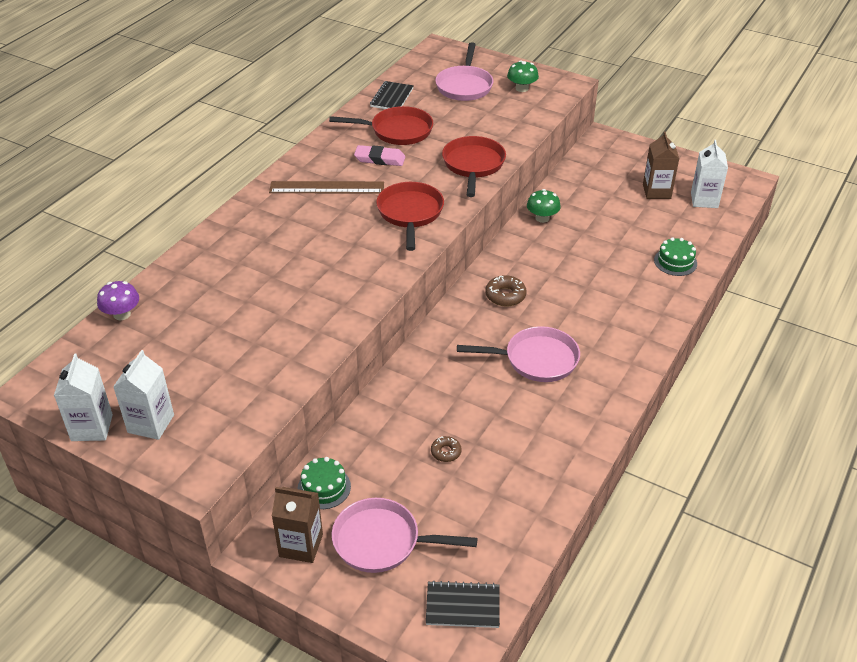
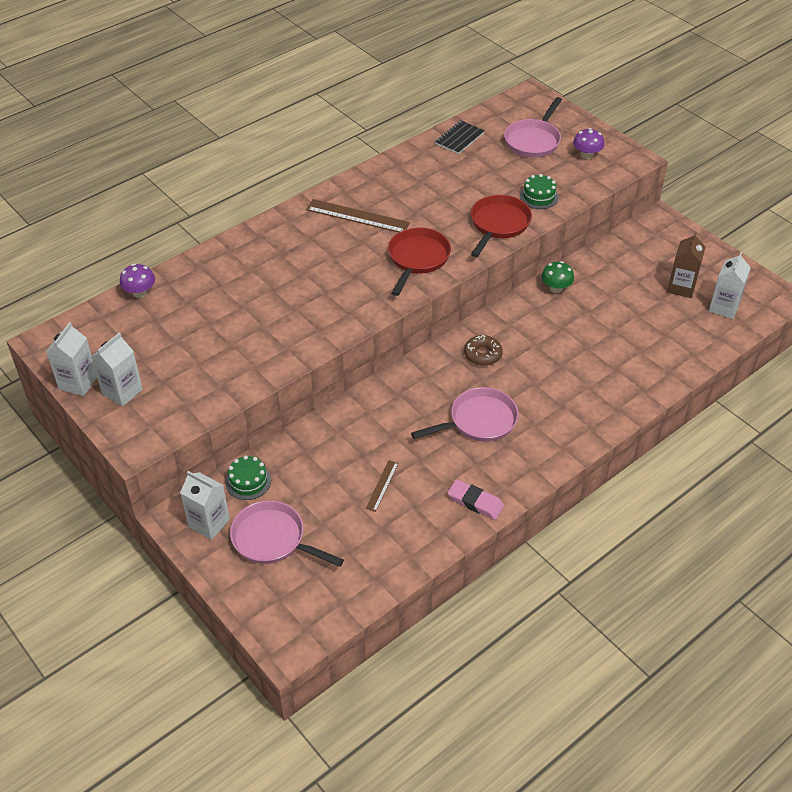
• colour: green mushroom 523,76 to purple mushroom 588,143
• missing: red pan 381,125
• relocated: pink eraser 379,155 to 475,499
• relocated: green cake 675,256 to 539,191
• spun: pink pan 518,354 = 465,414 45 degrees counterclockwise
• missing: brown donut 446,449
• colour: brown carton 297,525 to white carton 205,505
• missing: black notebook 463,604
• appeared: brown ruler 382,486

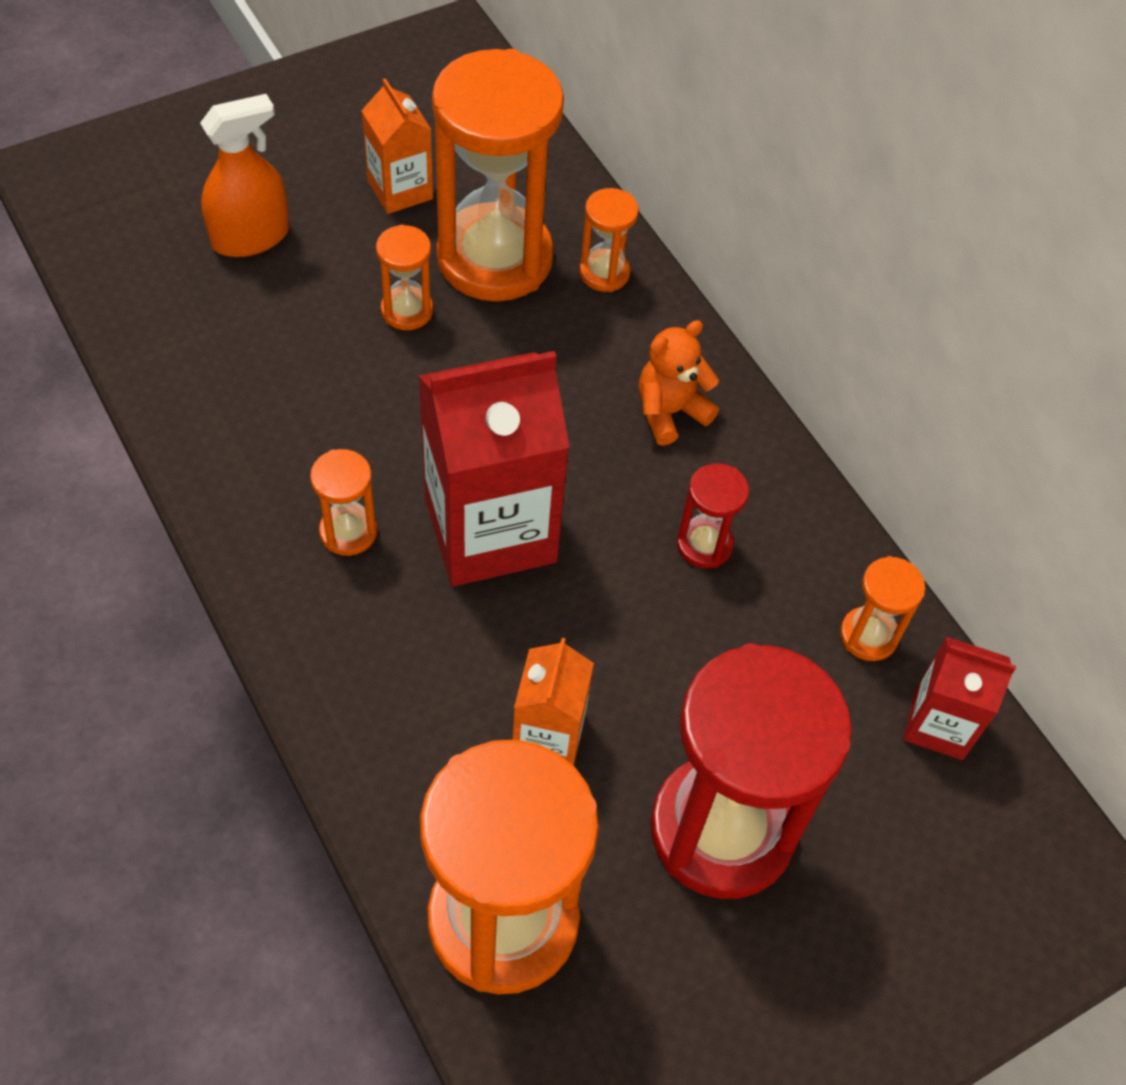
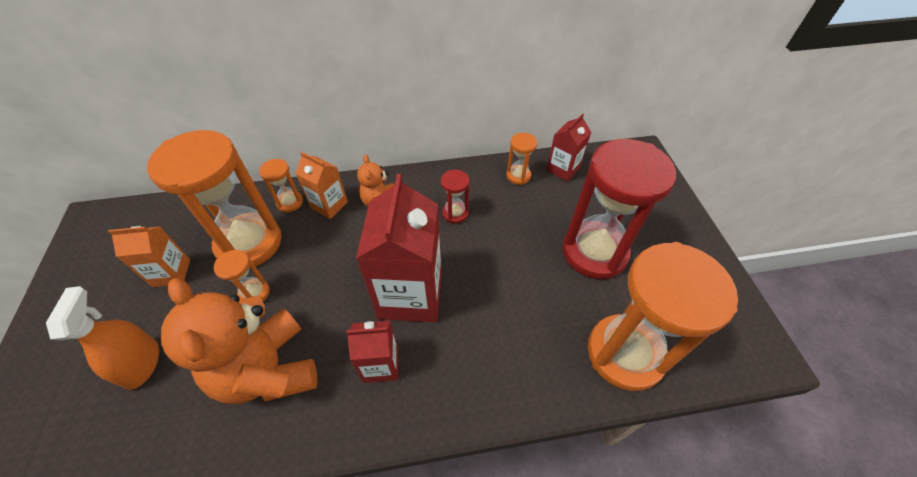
• exchanged: orange hourglass 343,502 to red carton 372,351
• relocated: orange carton 553,702 to 321,185
• appeared: orange teddy bear 239,341

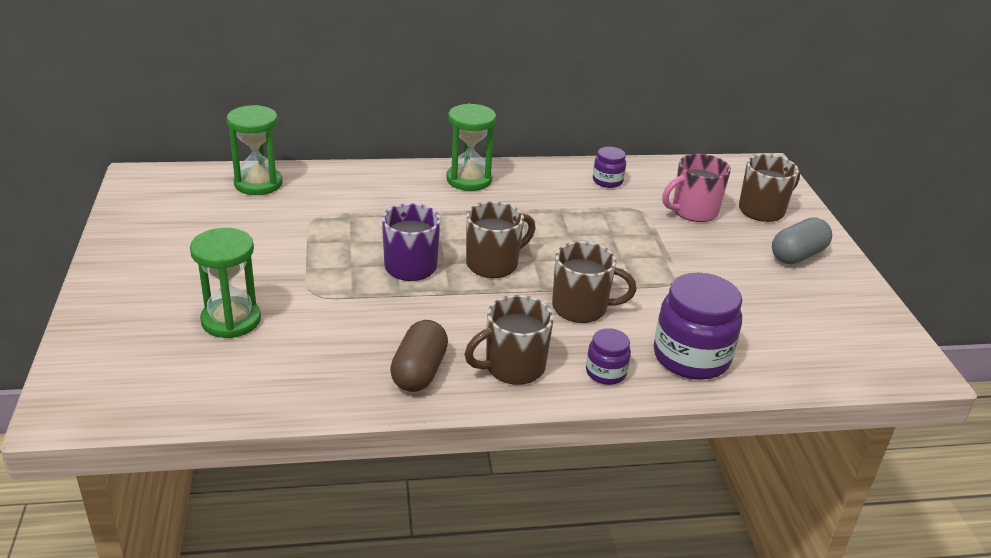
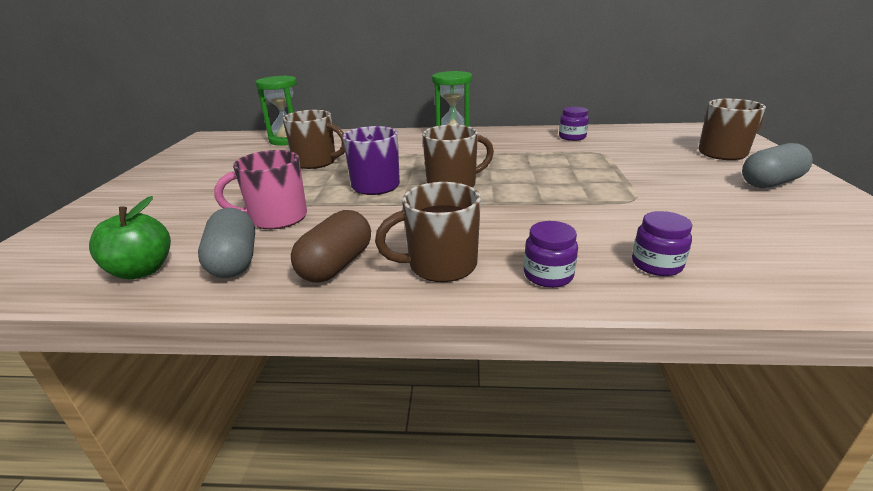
• relocated: pink mug 696,188 to 260,189
• missing: green hourglass 225,283
• relocated: brown mug 594,282 to 313,139
• size: purple jar 698,326 = 662,243 x0.52
• appeared: green apple 130,238
• appeared: grey capsule 226,243

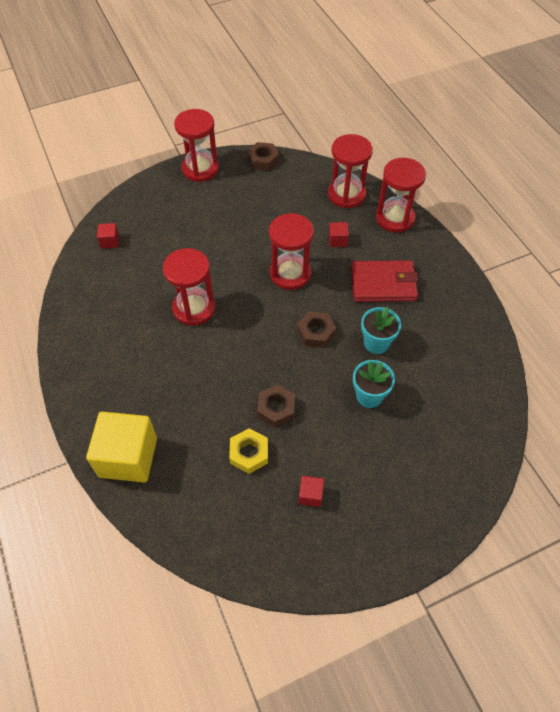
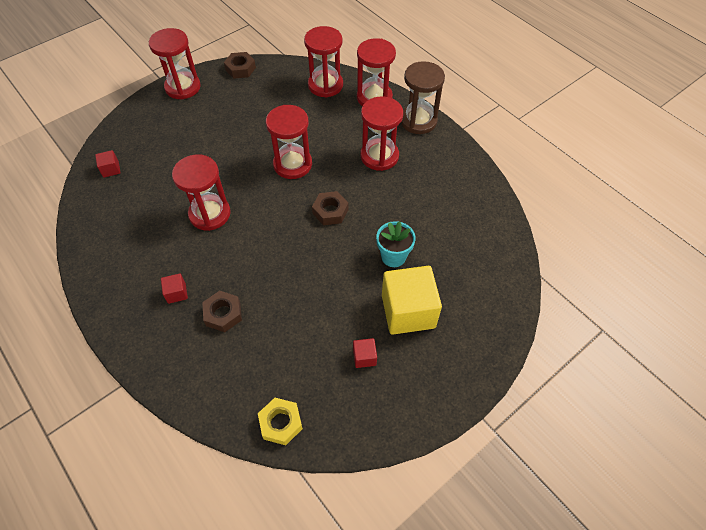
• relocated: red cube 339,234 to 174,288
• exchanged: red wallet 384,281 to red hourglass 381,134
• missing: turquoise flower pot 381,330
• relocated: brown nut 276,406 to 222,311
• relocated: yellow cube 121,447 to 412,300
• relocated: yellow nut 248,451 to 280,421
• appeared: brown hourglass 423,97

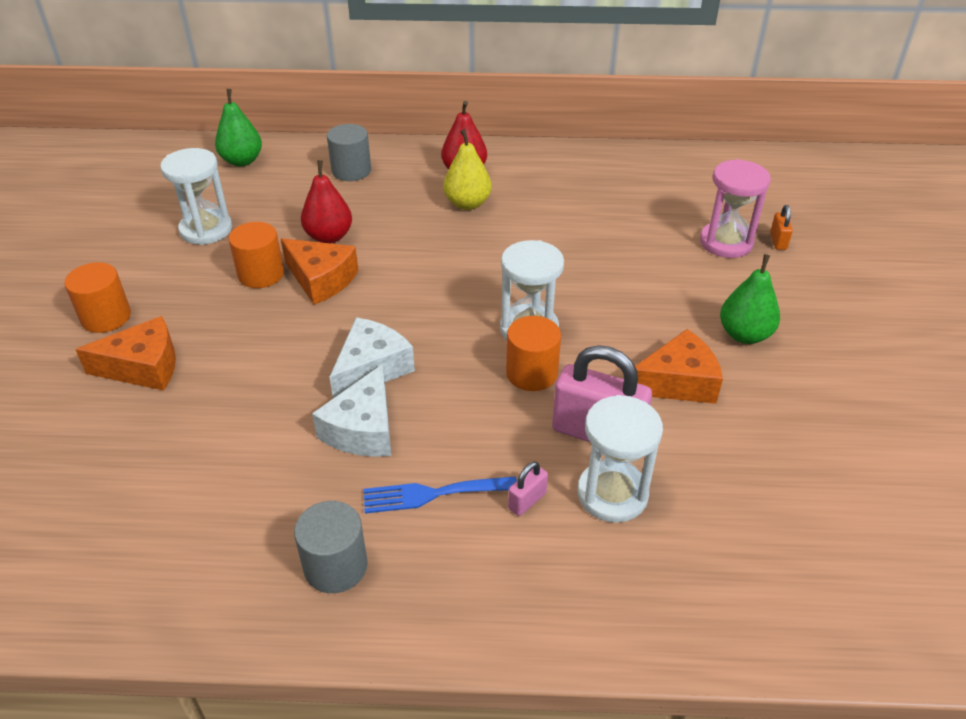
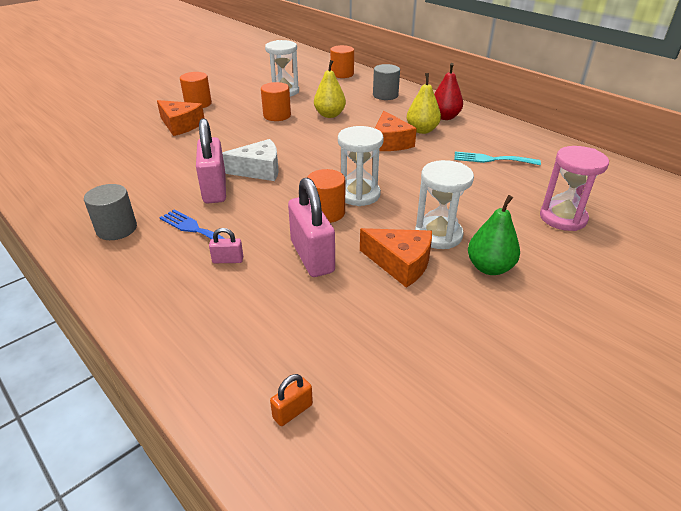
• exchanged: green pear 238,127 to orange cylinder 342,61
• colour: red pear 326,201 to yellow pear 330,89
• relocated: orange padlock 781,227 to 291,400
• relocated: orange cheese 319,271 to 396,131
• exchanged: white cheese 351,410 to pink padlock 211,160
• relocated: white hourglass 620,459 to 444,204
• appeared: turquoise fork 497,158

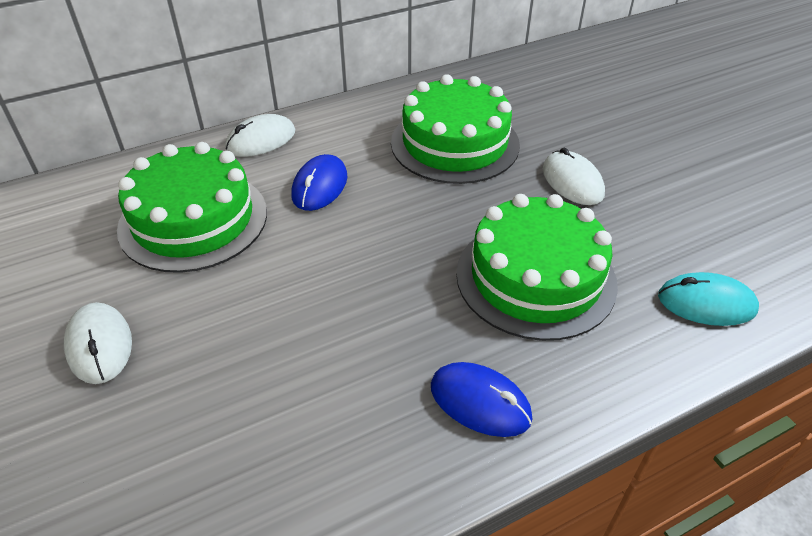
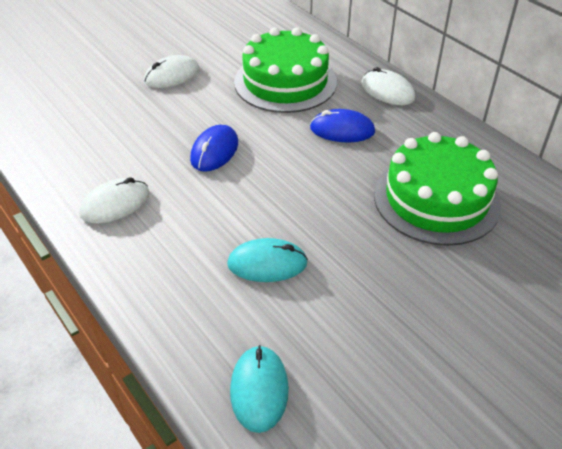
• relocated: white mouse 574,176 to 114,200
• exchanged: green cake 537,267 to turquoise mouse 267,260
• relocated: blue mouse 481,399 to 214,148

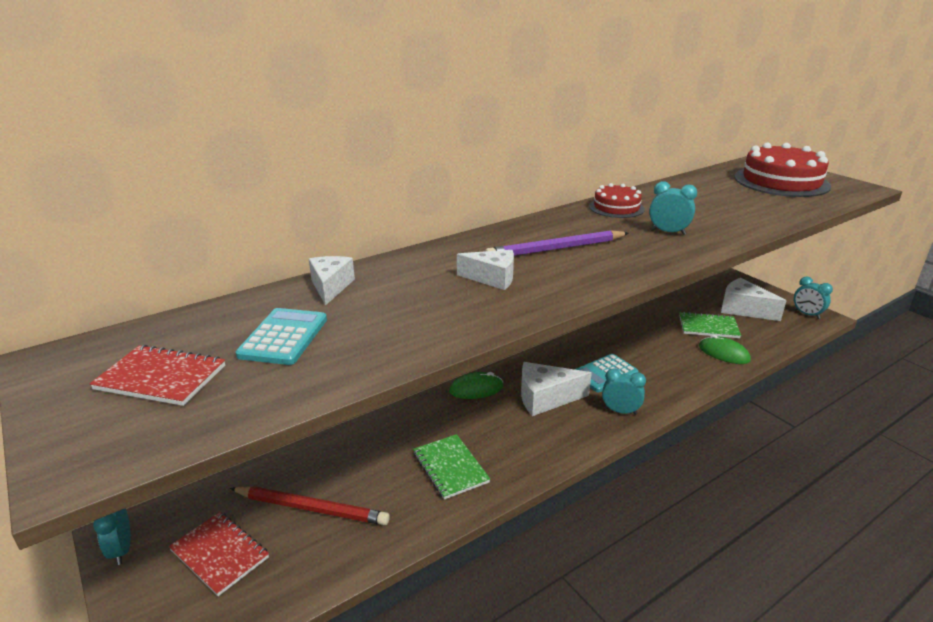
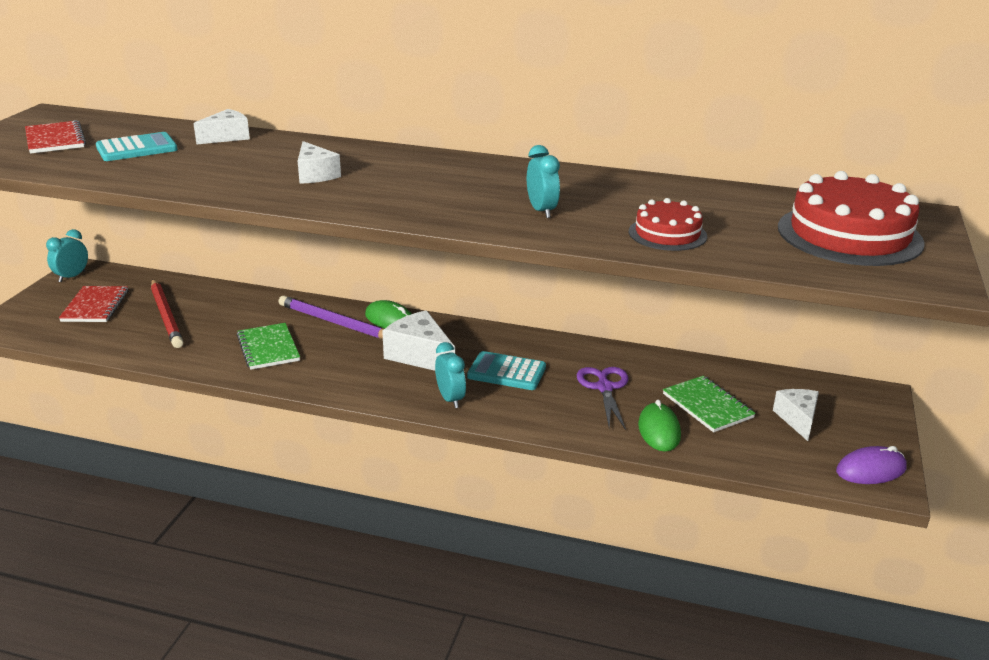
• relocated: red cake 617,200 to 668,224
• relocated: purple pencil 557,243 to 331,317
• exchanged: turquoise clock 813,298 to purple mouse 871,465
• size: white cheese 753,299 = 796,415 x0.66
• spun: green notebook 451,467 = 268,346 45 degrees counterclockwise
• appeared: purple scissors 602,398

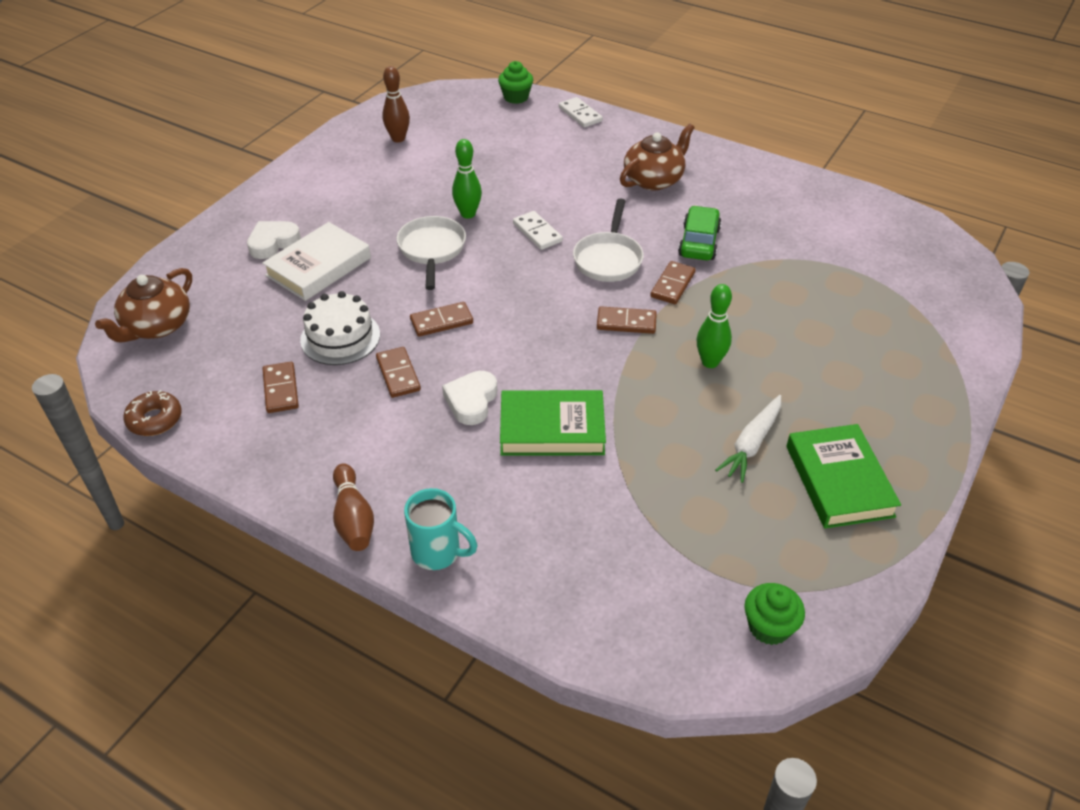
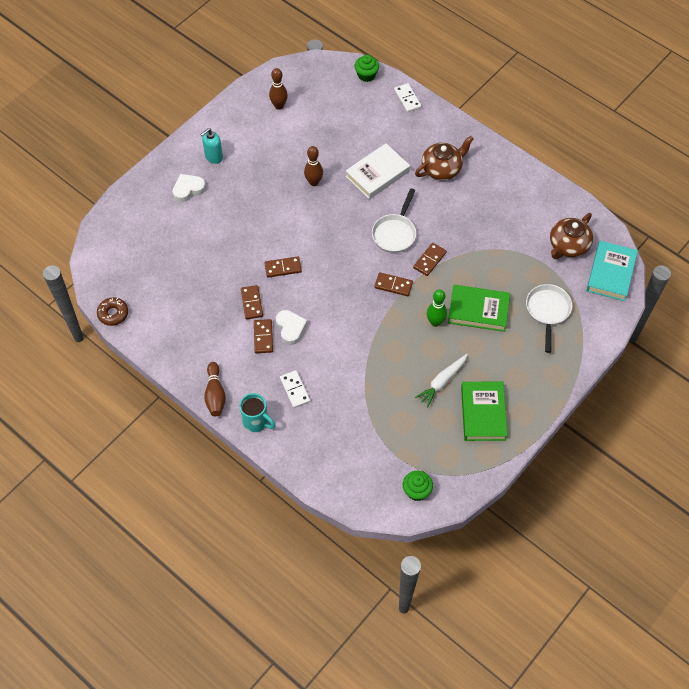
• colour: green bowling pin 467,179 to brown bowling pin 313,166
• missing: green car 699,233
• relocated: white domino 538,230 to 295,389
• relocated: white pan 431,253 to 549,318
• relocated: white book 316,261 to 378,171
• relocated: brown teapot 143,305 to 571,236
• missing: white cake 340,328
• relocated: brown domino 280,387 to 263,336
• spun: white heart 469,398 = 292,327 135 degrees clockwise
• relocated: green book 553,423 to 479,308
• appeared: turquoise soap dispenser 211,146
• appeared: turquoise book 612,271

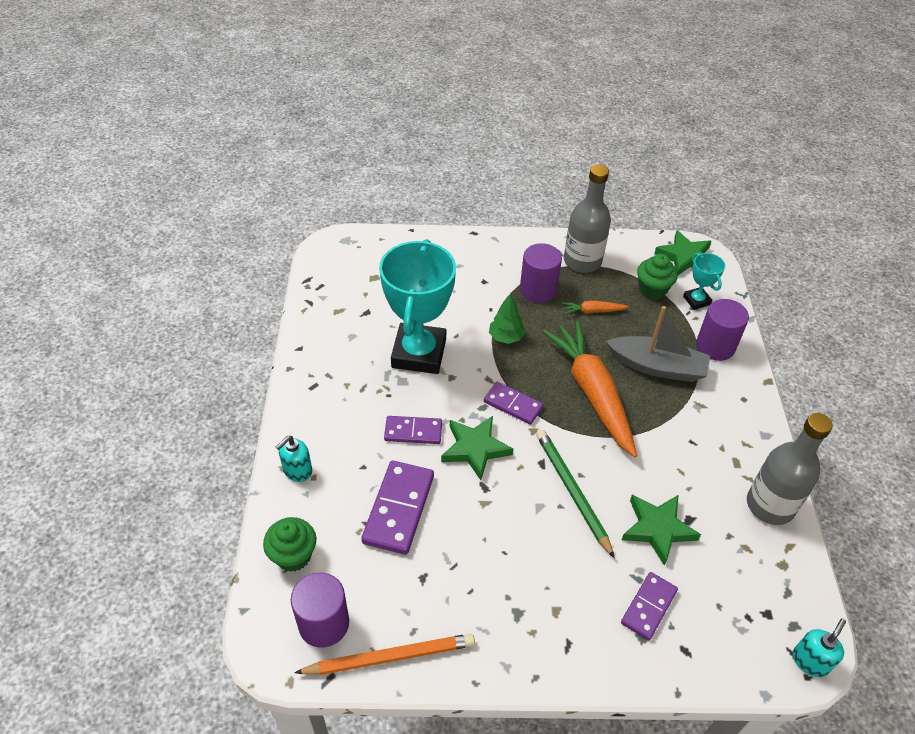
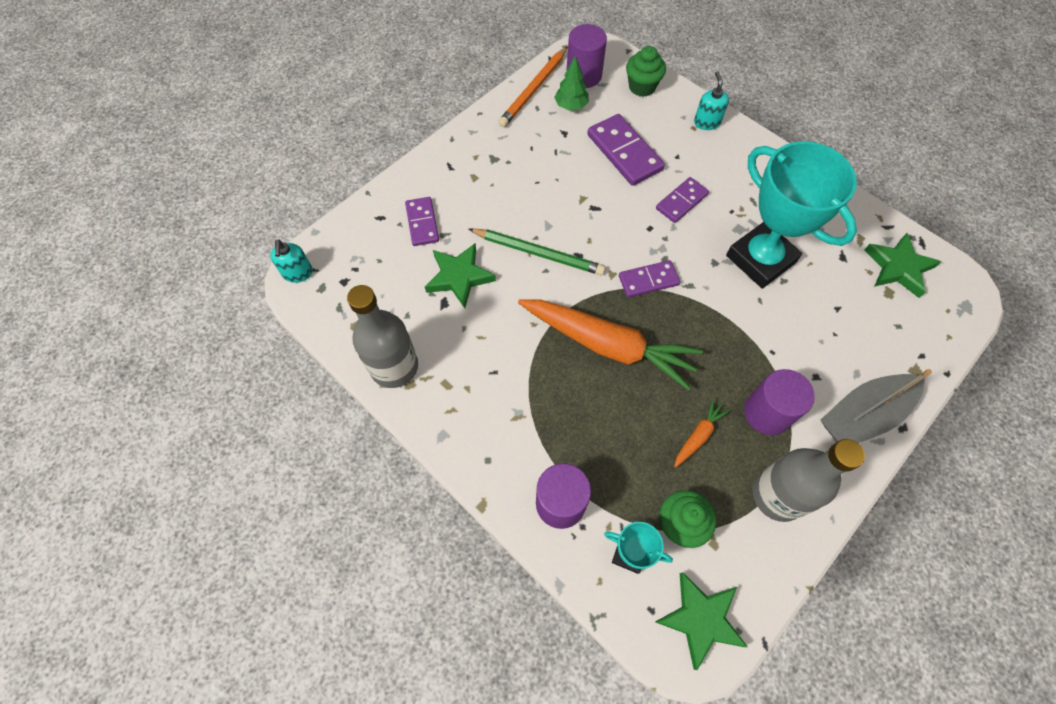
• relocated: green tree 507,318 to 571,83
• relocated: grey boat 658,344 to 876,406
• relocated: green star 477,448 to 902,265

